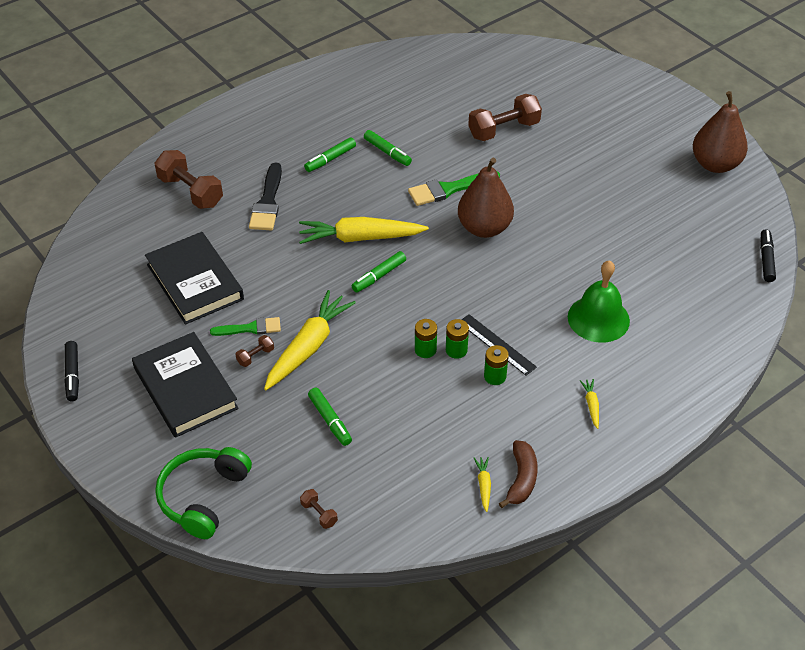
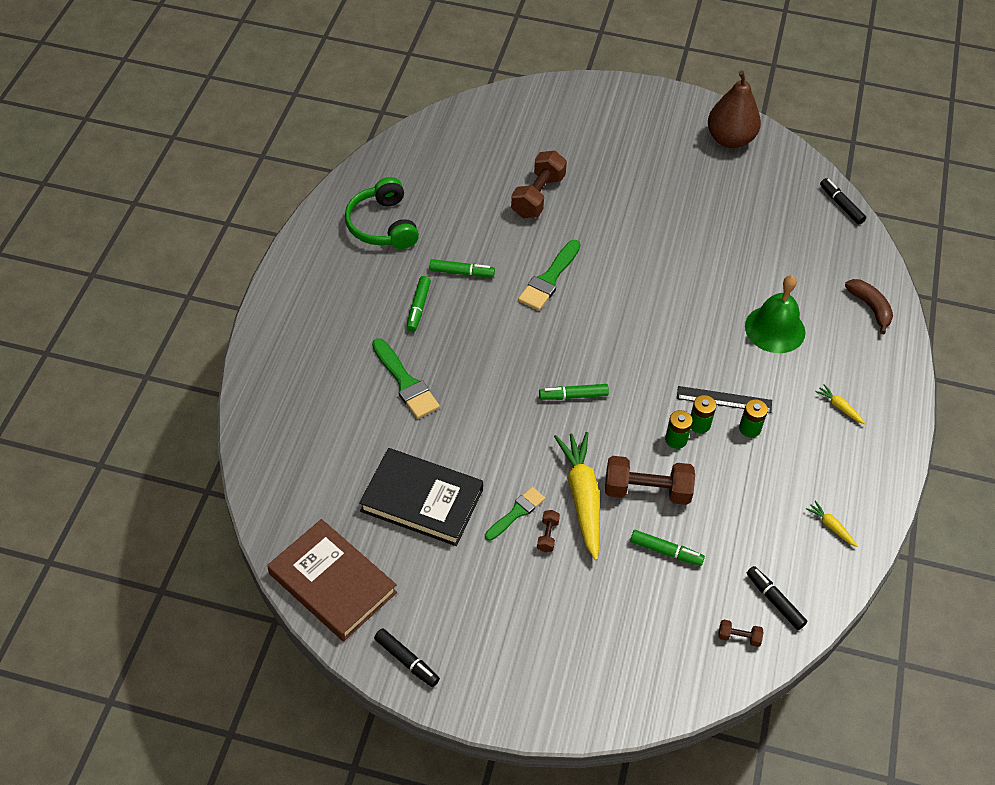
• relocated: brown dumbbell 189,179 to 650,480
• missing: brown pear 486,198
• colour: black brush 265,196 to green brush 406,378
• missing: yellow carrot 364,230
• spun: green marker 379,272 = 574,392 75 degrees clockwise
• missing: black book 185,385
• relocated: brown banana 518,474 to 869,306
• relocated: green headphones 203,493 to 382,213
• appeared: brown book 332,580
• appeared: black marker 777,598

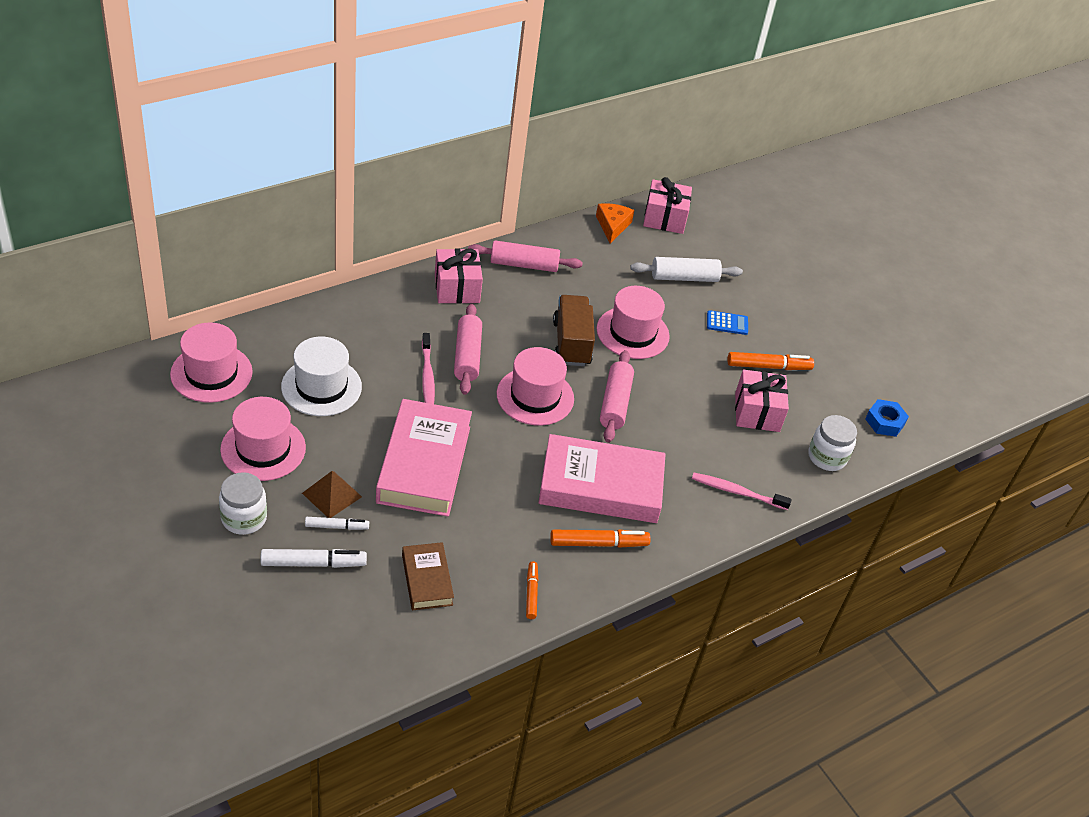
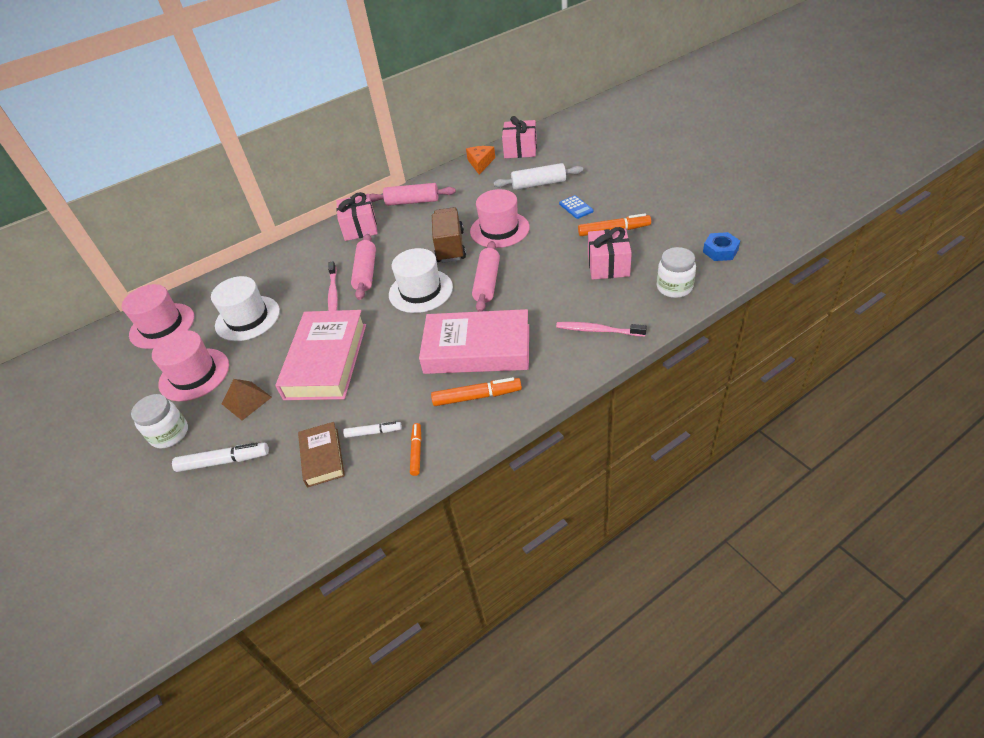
• spun: blue calculator 727,322 = 576,207 60 degrees clockwise
• colour: pink hat 535,386 to white hat 421,280
• relocated: white marker 337,523 to 372,430

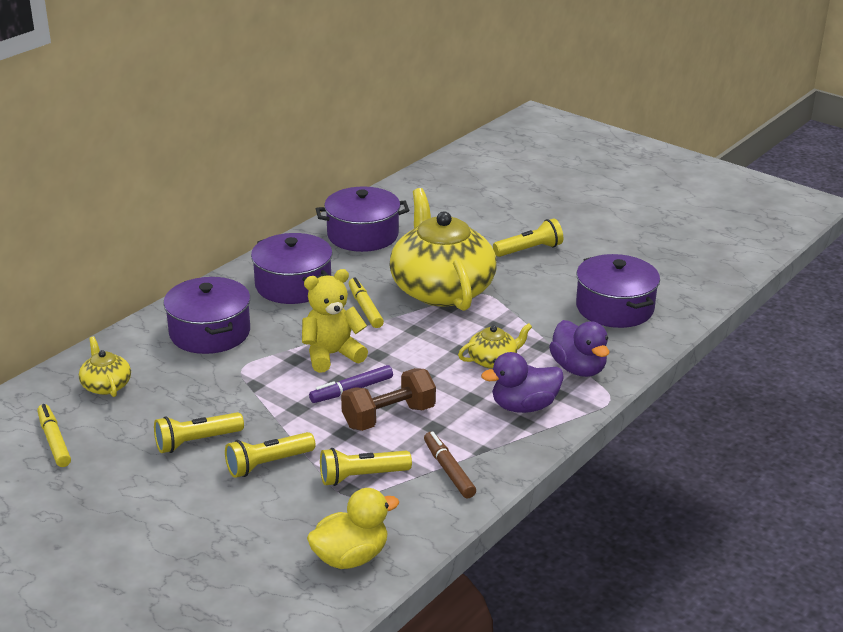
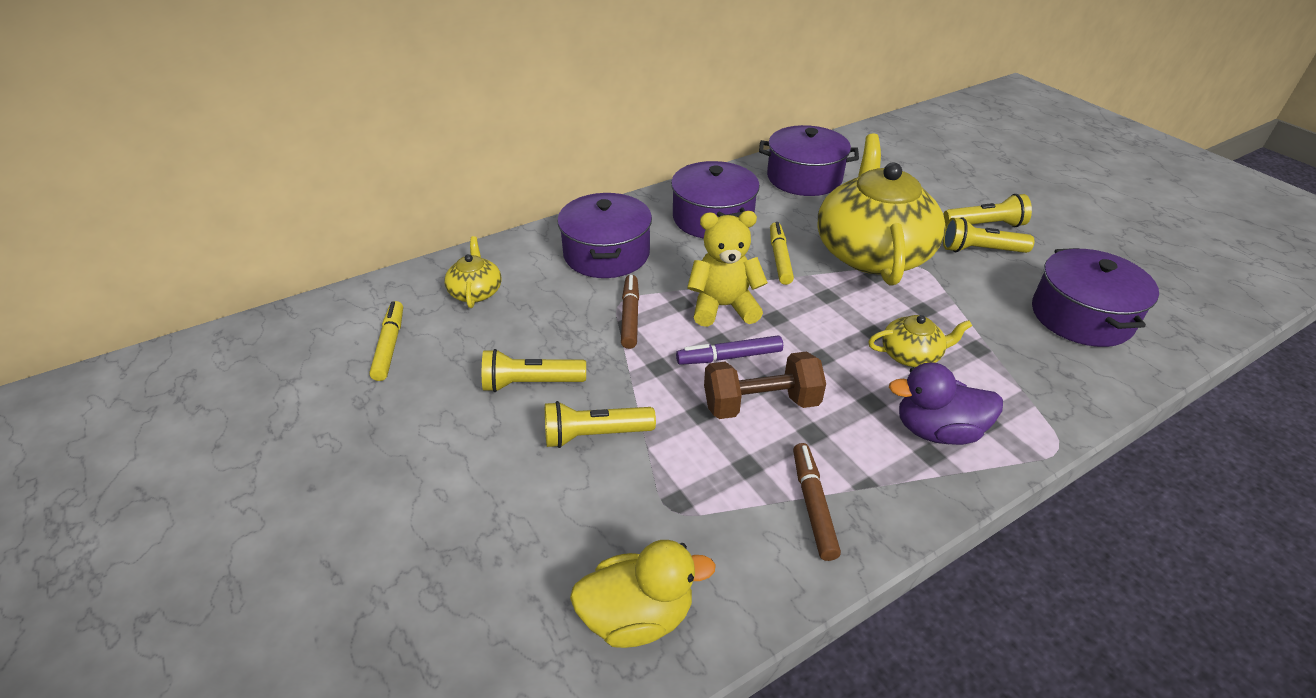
• missing: purple duck 579,348
• relocated: yellow flashlight 366,467 to 988,235
• appeared: brown marker 630,312

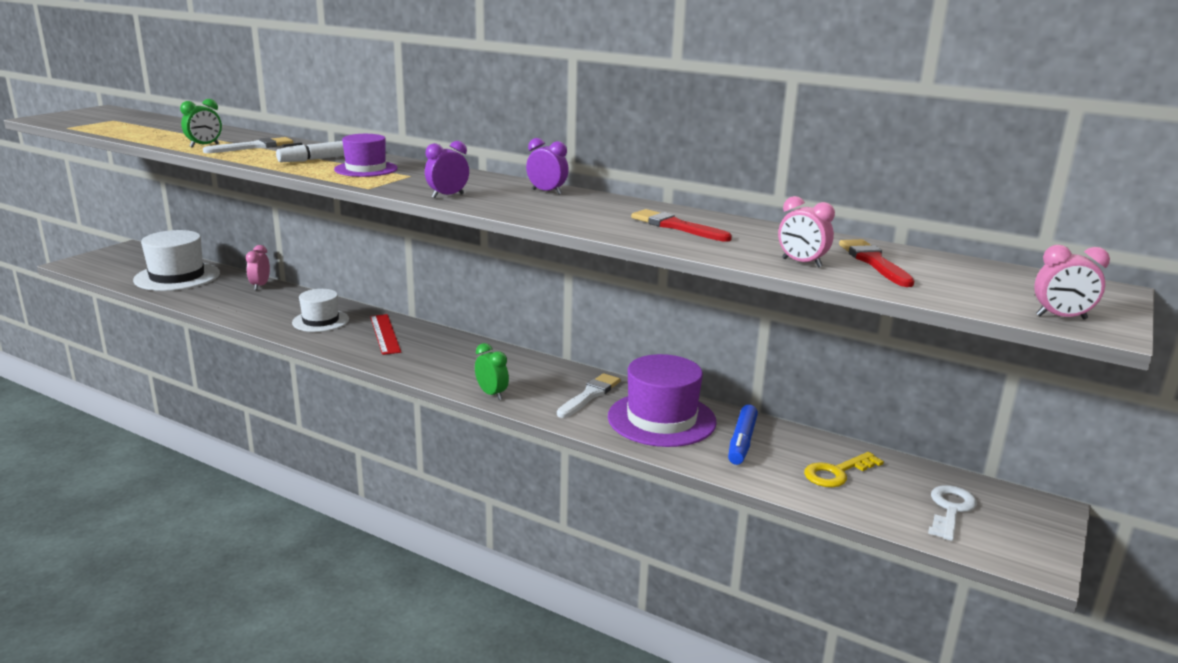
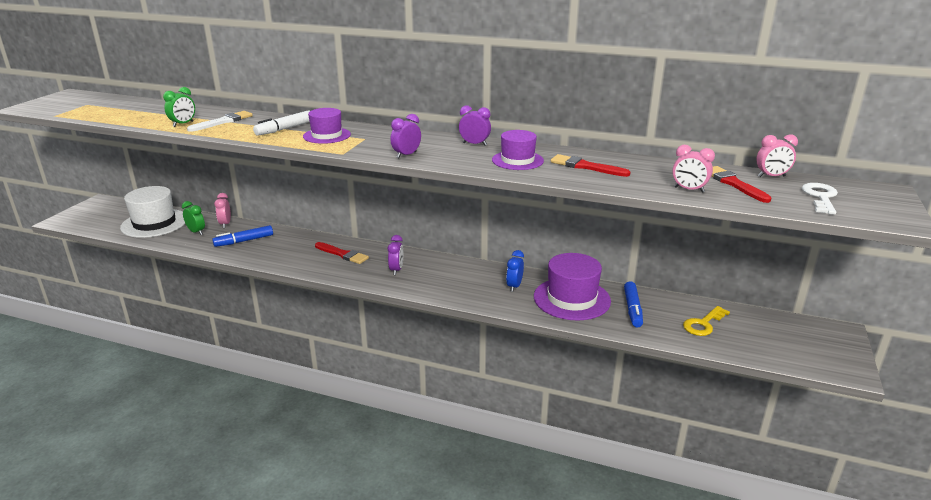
• relocated: pink clock 1072,282 to 777,155
• missing: white hat 320,310
• exchanged: red ruler 385,334 to red brush 342,253
• relocated: green clock 492,371 to 193,218
• exchanged: white brush 588,395 to blue clock 515,271
• relocated: white key 952,513 to 820,199
• appeared: purple hat 518,150
• appeared: blue marker 242,236
• appeared: purple clock 395,255

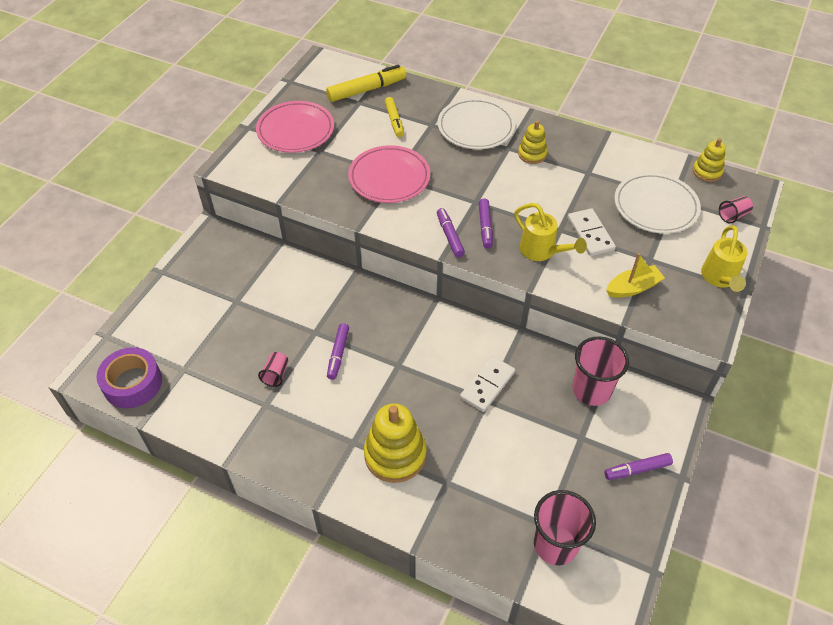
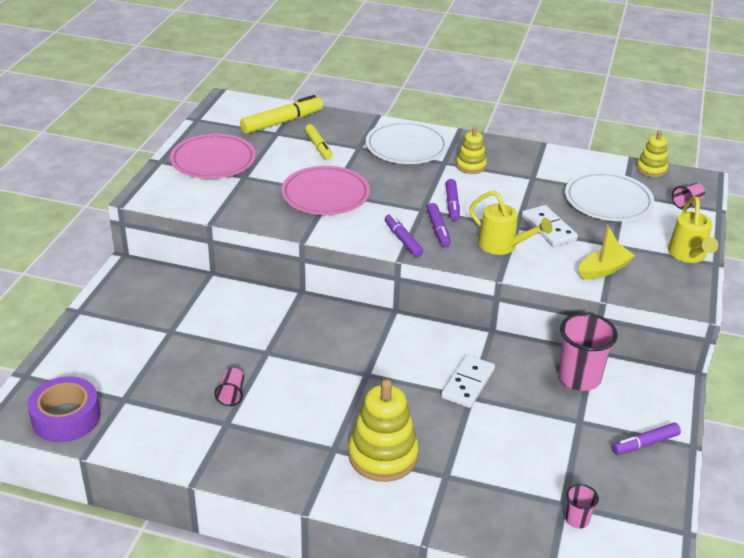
• relocated: purple marker 338,351 to 452,200
• size: pink cup 565,527 = 582,506 x0.50

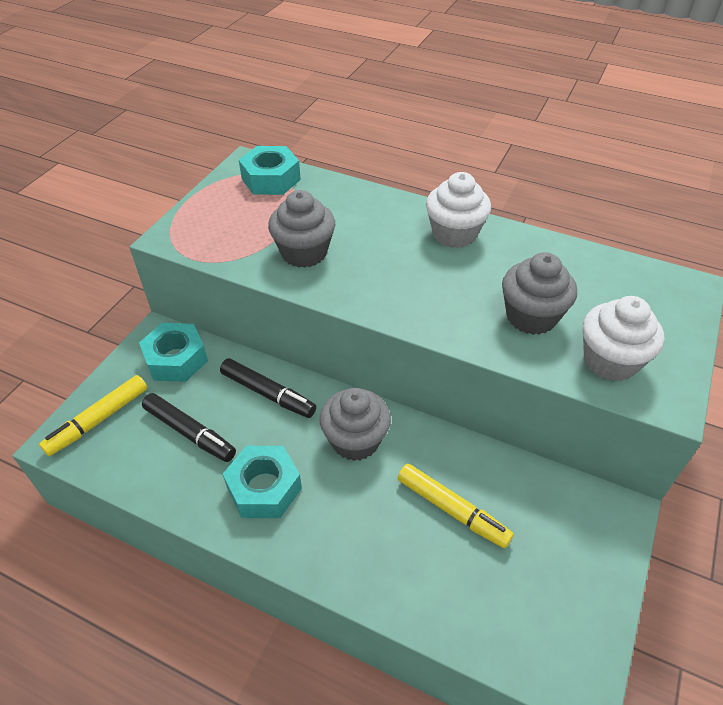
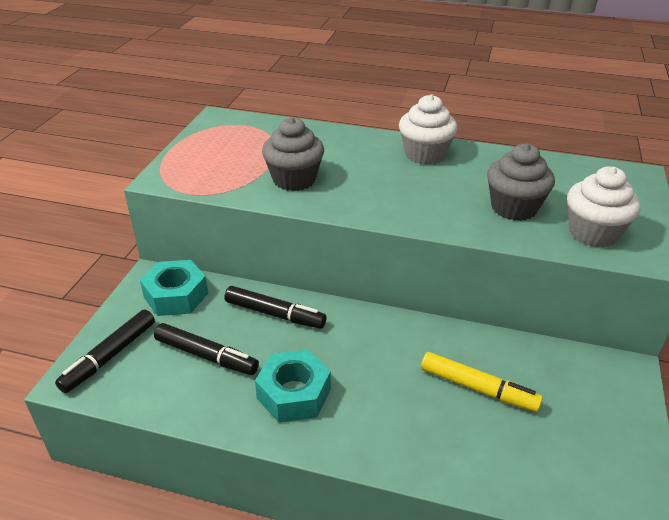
• missing: turquoise nut 270,170
• colour: yellow marker 93,415 to black marker 105,351
• missing: grey cupcake 355,424

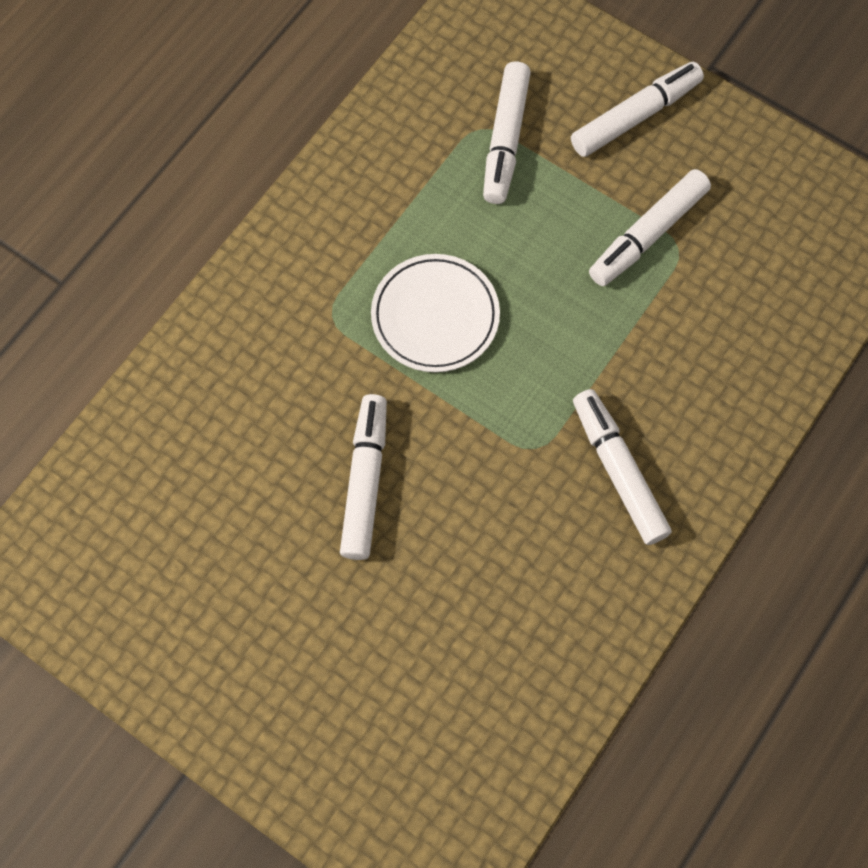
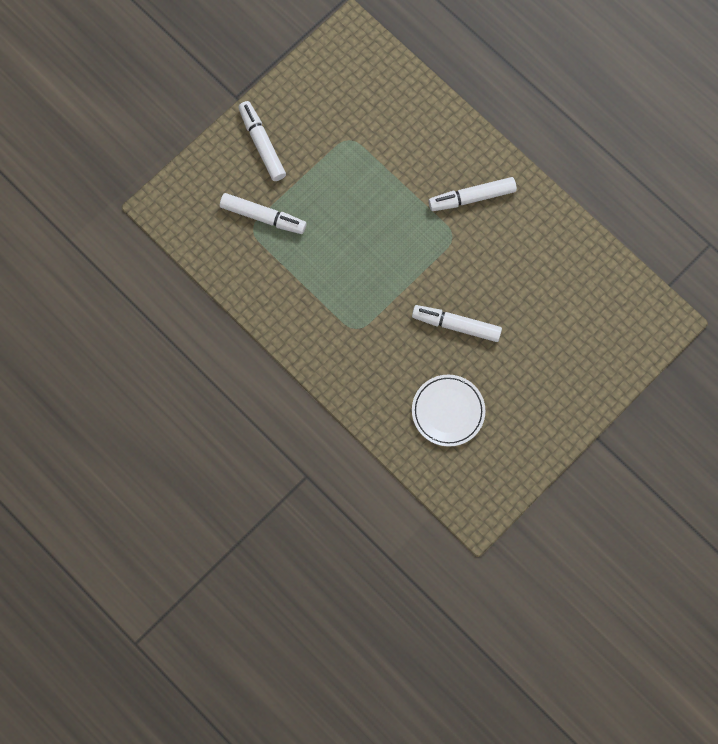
• missing: white marker 650,227
• relocated: white plate 435,313 to 448,411

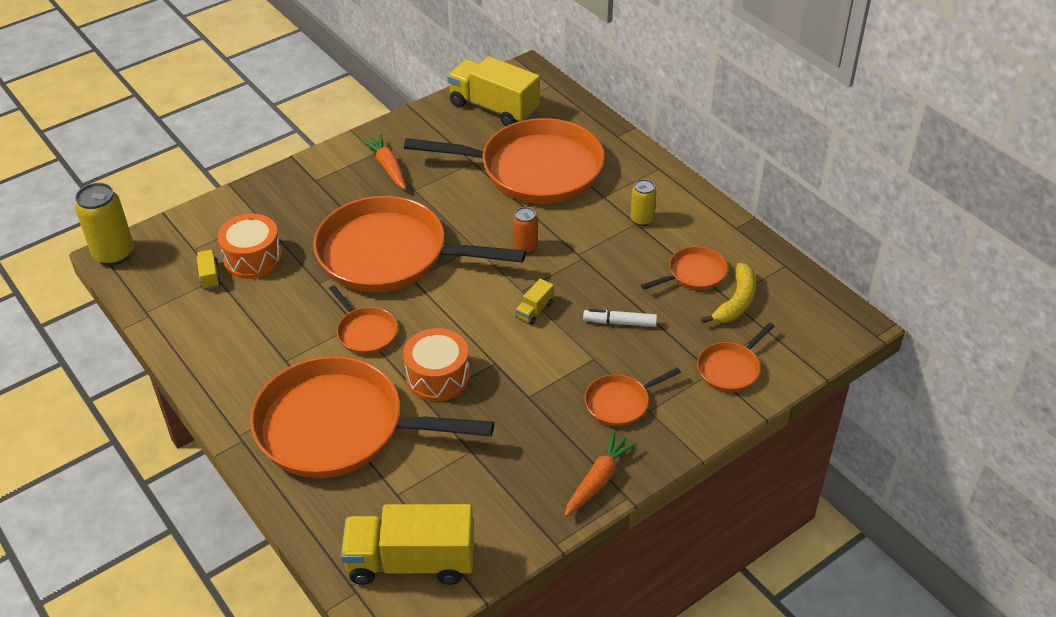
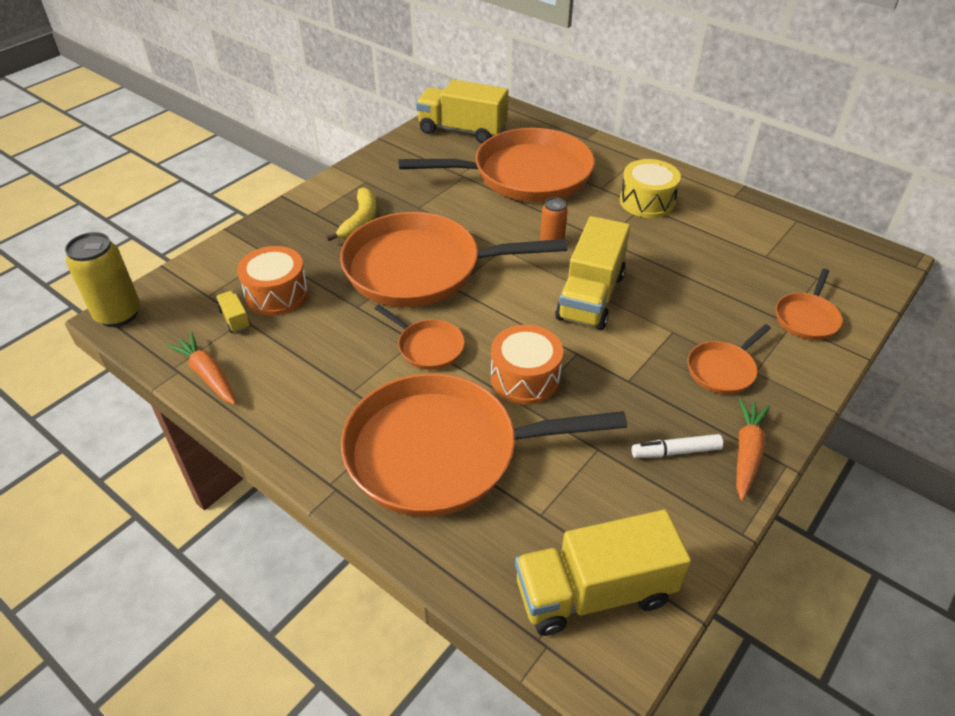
• relocated: orange carrot 383,162 to 201,368
• exchanged: yellow can 643,202 to yellow drum 650,188
• missing: orange pan 684,268
• relocated: yellow banana 728,293 to 351,214
• size: yellow truck 535,302 = 592,273 x2.39
• relocated: white marker 620,318 to 677,446

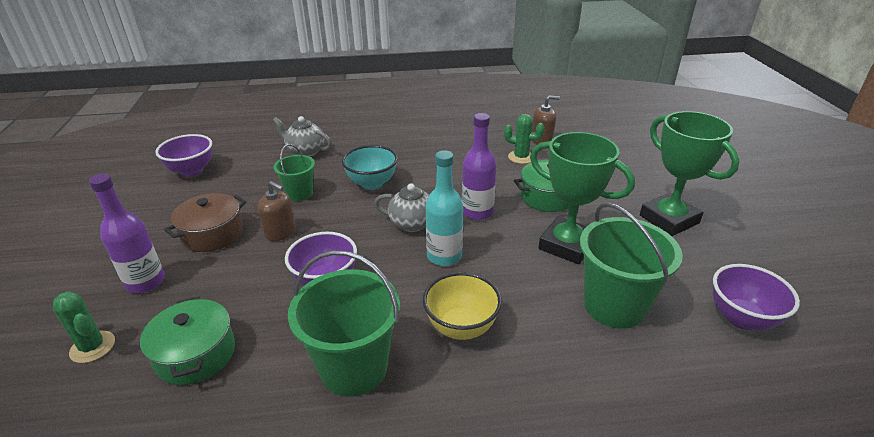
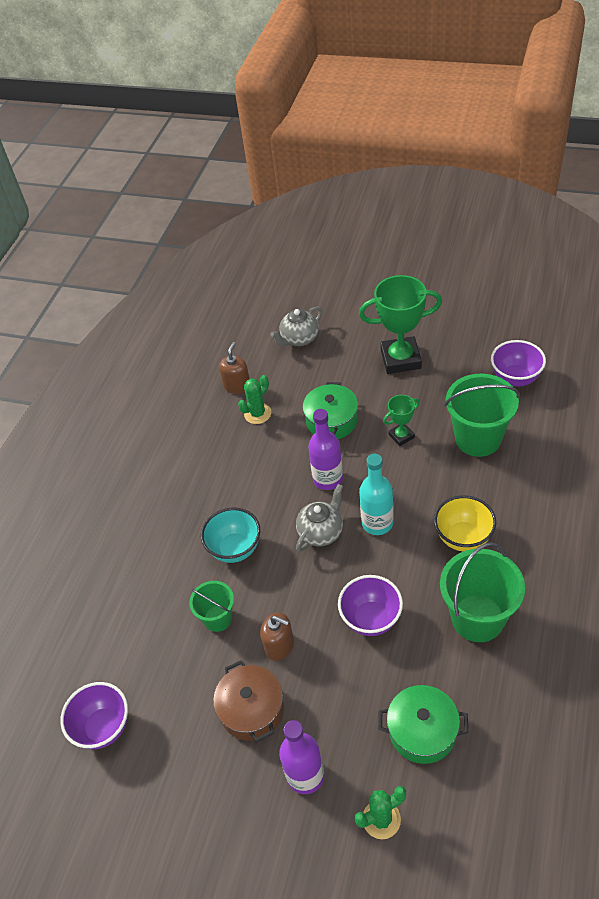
• relocated: grey teapot 302,136 to 296,326
• size: green trophy 582,198 = 401,420 x0.51
• spun: brown soap dispenser 277,211 = 277,637 60 degrees clockwise

